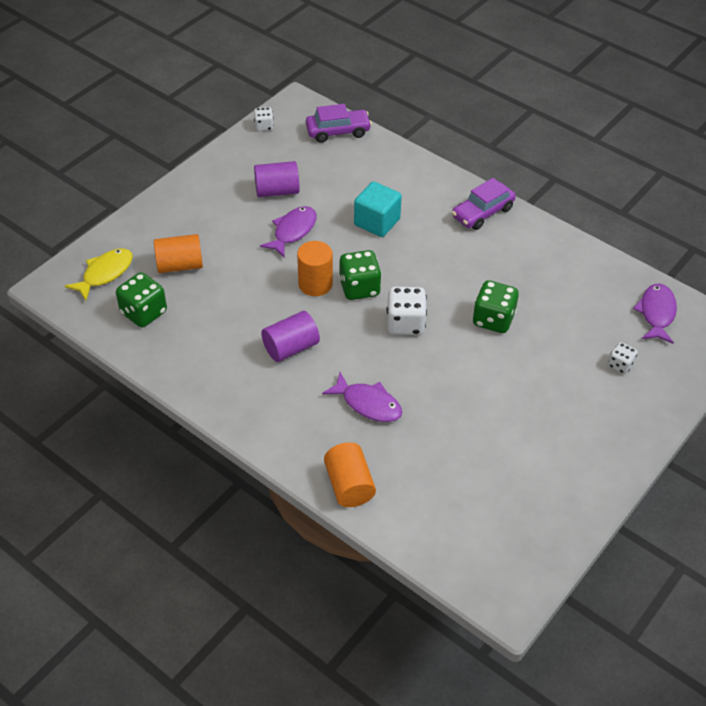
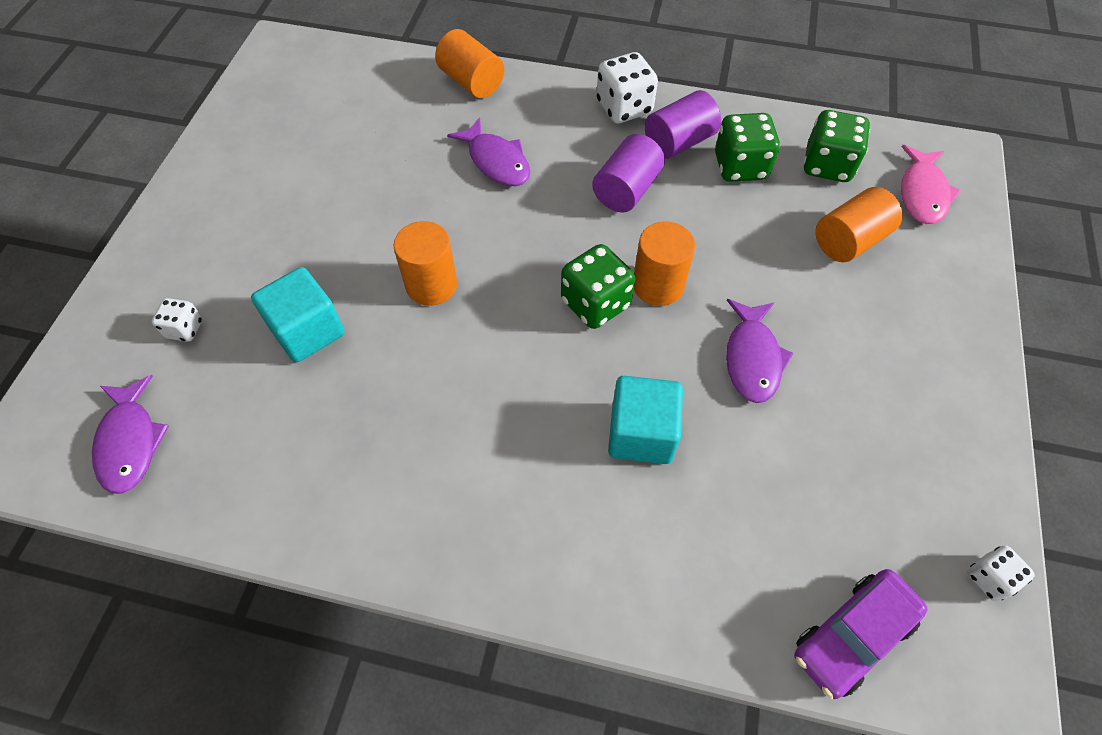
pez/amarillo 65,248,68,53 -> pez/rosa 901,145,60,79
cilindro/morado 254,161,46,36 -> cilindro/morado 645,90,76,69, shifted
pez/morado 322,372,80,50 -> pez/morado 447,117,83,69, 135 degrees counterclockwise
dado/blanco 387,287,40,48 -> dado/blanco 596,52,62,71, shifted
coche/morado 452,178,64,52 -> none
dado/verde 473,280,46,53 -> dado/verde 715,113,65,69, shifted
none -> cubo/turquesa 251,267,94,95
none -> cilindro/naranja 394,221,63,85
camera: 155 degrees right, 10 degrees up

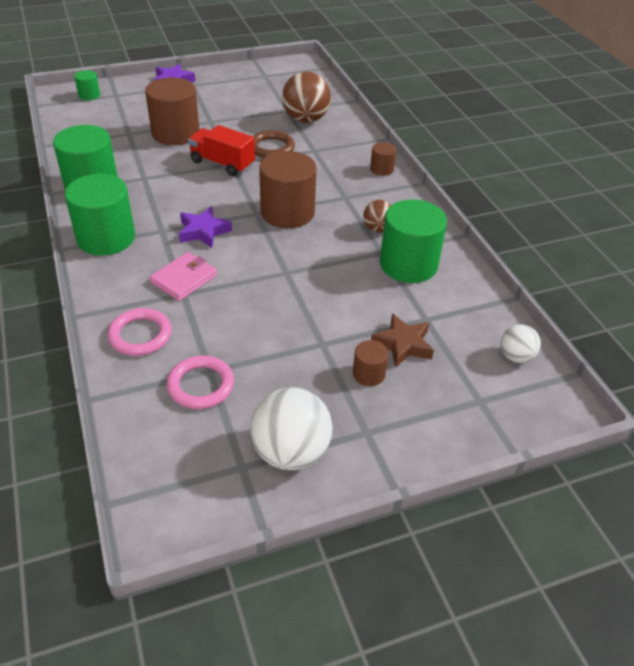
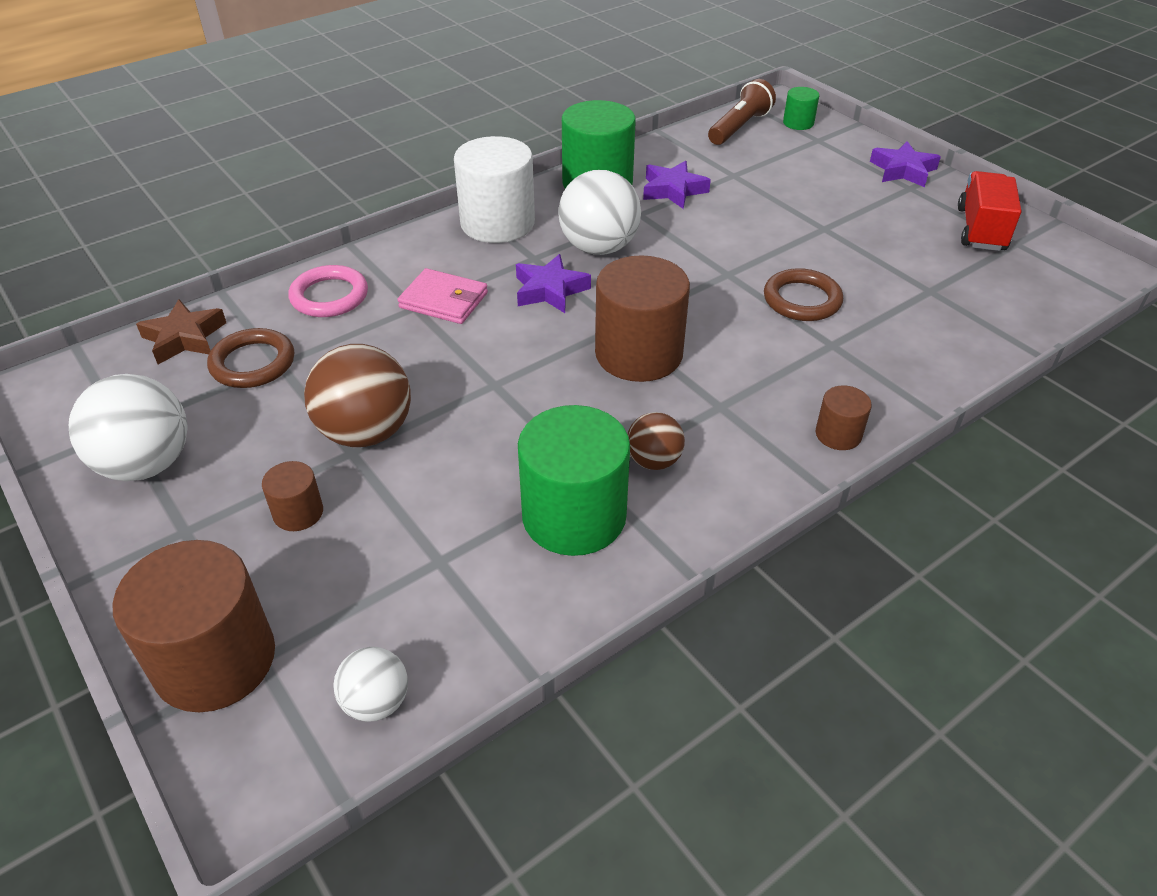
cilindro/verde 65,173,70,83 -> cilindro/blanco 454,136,81,107
cilindro/marrón 145,77,55,68 -> cilindro/marrón 113,540,162,173, shifted
anillo/rosa 167,356,67,53 -> anillo/marrón 207,328,87,60
camión/rojo 188,125,67,51 -> camión/rojo 958,171,63,80, shifted
pelota/marrón 282,71,49,52 -> pelota/marrón 304,344,107,103, shifted
estrella/marrón 371,313,63,55 -> estrella/marrón 136,299,90,65, shifted
none -> pelota/blanco 558,170,83,85
none -> estrella/morado 643,161,68,48
none -> lámpara de mano/marrón 708,79,68,66
camera: 75 degrees right, 0 degrees up

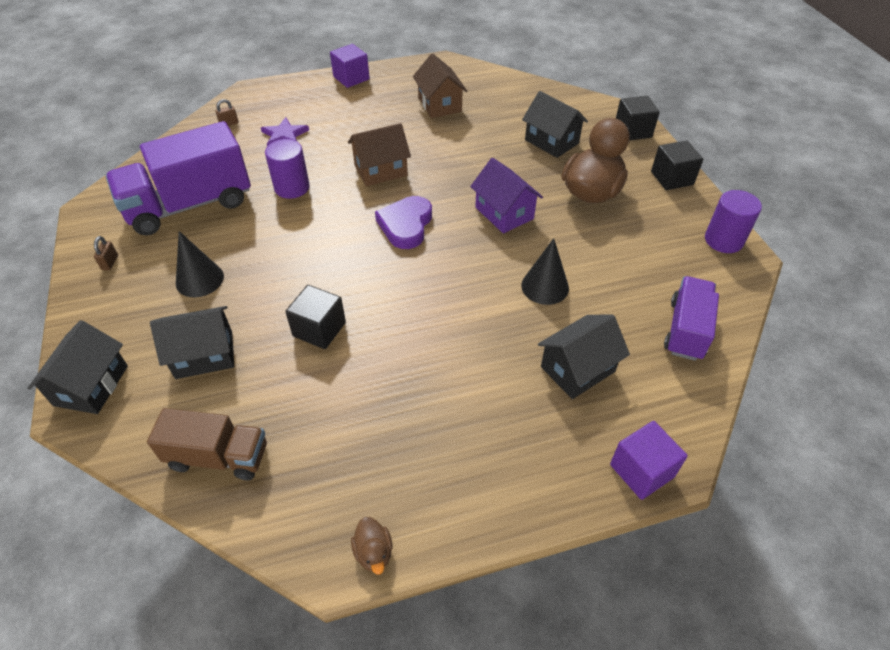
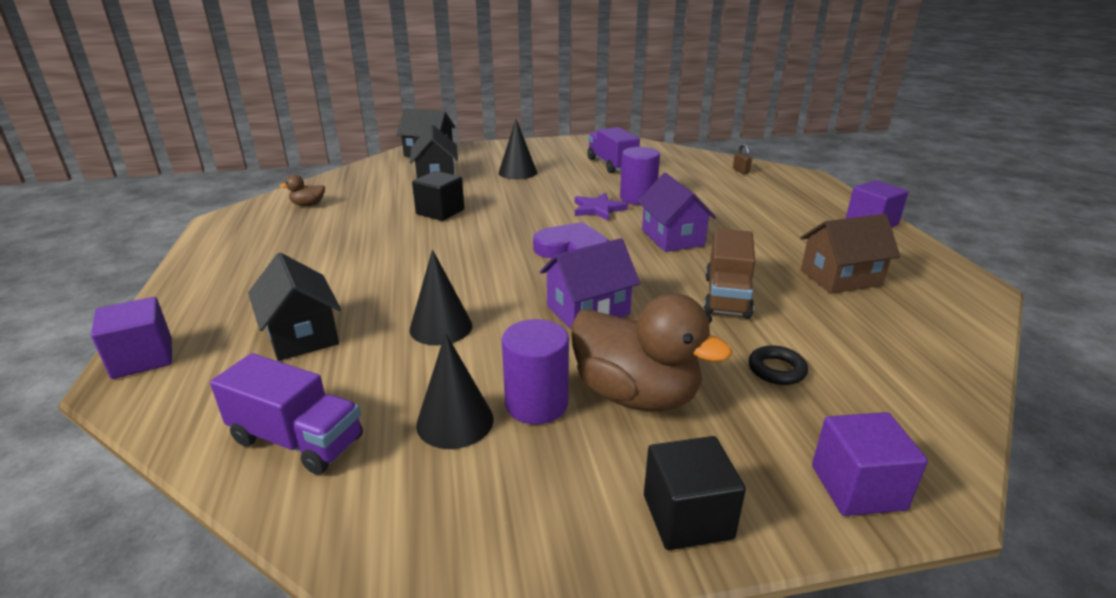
candado/marrón 94,236,24,34 -> none
camión/morado 106,121,145,115 -> camión/morado 587,127,53,46, x0.59
camión/marrón 147,408,120,72 -> camión/marrón 704,228,51,91, shifted
estrella/morado 261,117,48,29 -> estrella/morado 575,193,53,28, shifted
casa/marrón 348,123,63,63 -> casa/morado 637,173,79,79
pato/marrón 351,517,42,58 -> pato/marrón 279,174,46,32, shifted
casa/negro 522,91,66,67 -> anillo/negro 749,345,59,40
cubo/negro 616,96,44,44 -> cubo/morado 812,412,116,104
cilindro/morado 705,190,57,63 -> cilindro/morado 502,319,67,105, shifted
none -> cono/negro 416,333,78,116
camera: 95 degrees right, 20 degrees down

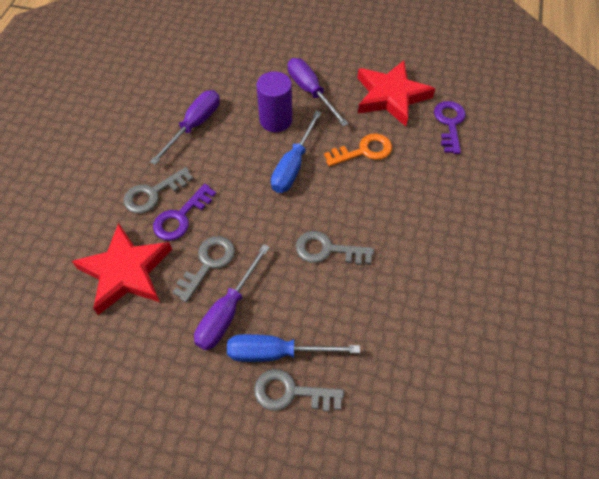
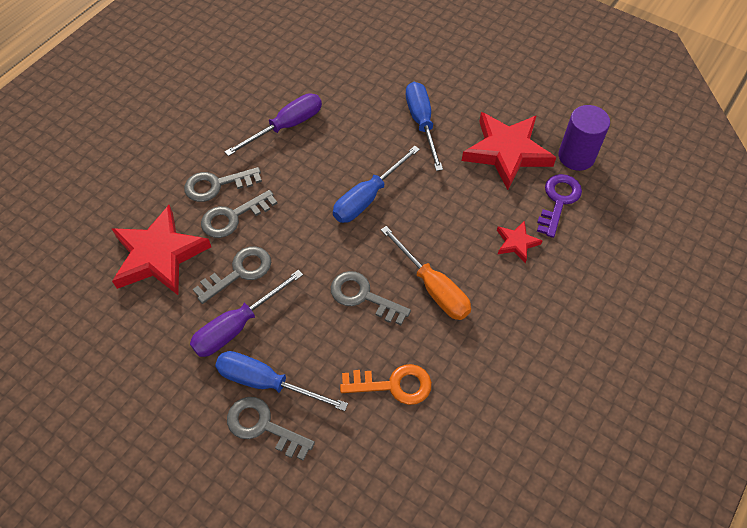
llave/morado 153,184,63,57 -> llave/gris 201,190,76,48
cilindro/morado 257,72,35,60 -> cilindro/morado 559,105,51,66, shifted
destornillador/morado 288,58,61,69 -> destornillador/azul 406,82,37,89
llave/naranja 324,134,68,33 -> llave/naranja 340,364,92,41, shifted
none -> destornillador/naranja 381,226,90,94
none -> estrella/rojo 497,220,46,43
camera: 20 degrees right, 0 degrees up

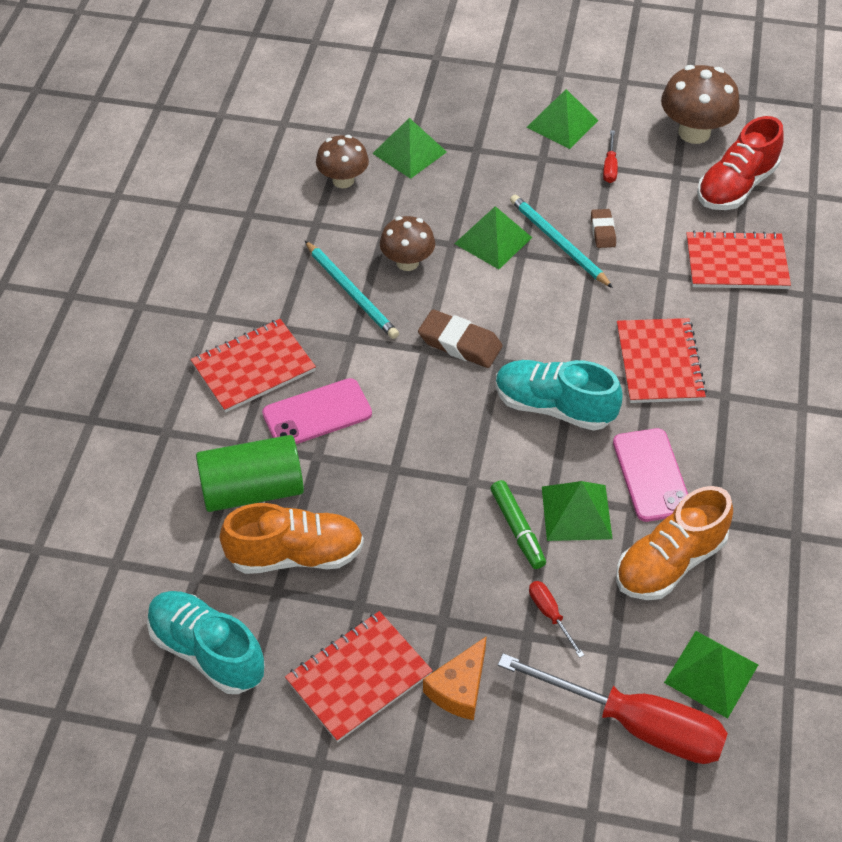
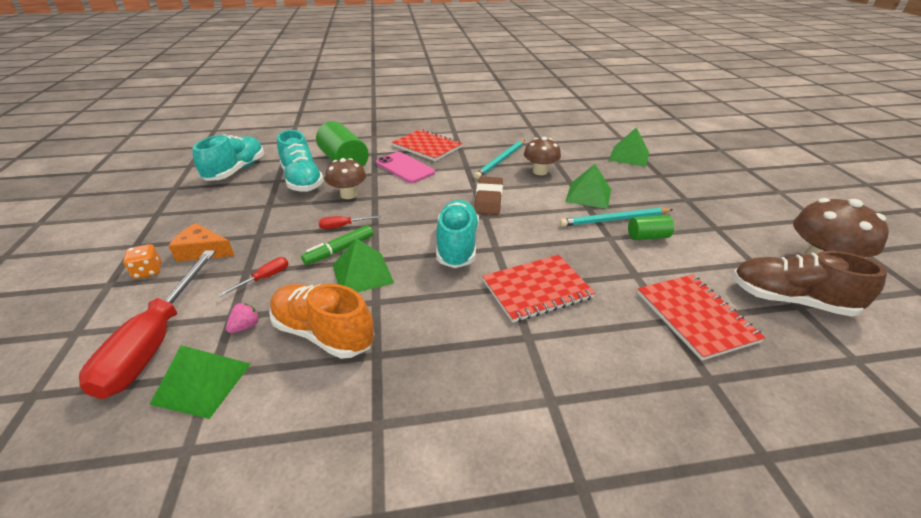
zapato/naranja 220,503,144,71 -> zapato/turquesa 277,130,47,62
cuaderno/rojo 285,611,148,131 -> none
seta/marrón 316,135,53,53 -> seta/marrón 325,158,41,41, shifted
lápiz/turquesa 510,195,103,93 -> lápiz/turquesa 560,208,113,19, 135 degrees counterclockwise
pirámide/verde 526,89,73,60 -> none
goma de borrar/marrón 591,209,25,39 -> cilindro/verde 628,215,46,25
destornillador/rojo 603,130,15,53 -> destornillador/rojo 319,215,62,14, shifted
móvil/rosa 613,428,75,94 -> none
zapato/rojo 697,116,87,94 -> zapato/marrón 732,251,155,66
none -> dado/naranja 123,244,38,35
none -> fresa/rosa 226,303,34,30
camera: 70 degrees right, 15 degrees down

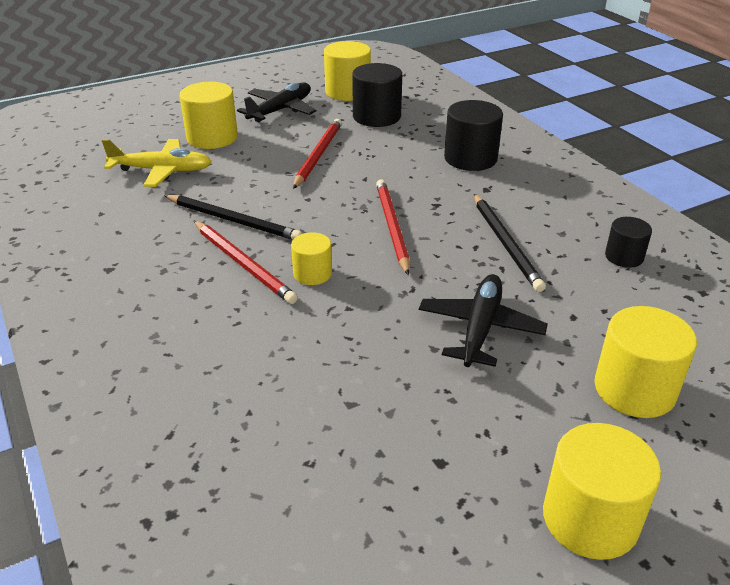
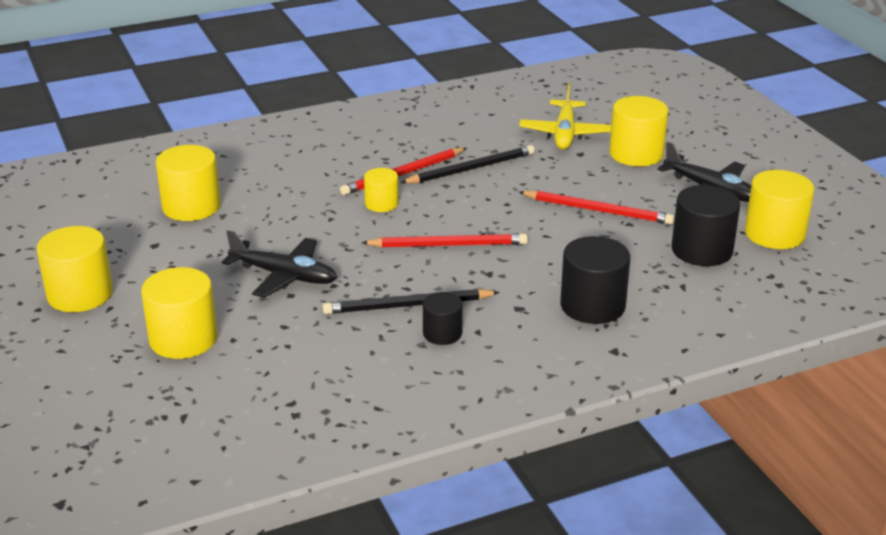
lápiz/negro 164,195,138,45 -> lápiz/negro 401,145,134,39, 150 degrees counterclockwise
cilindro/negro 605,217,47,51 -> cilindro/negro 423,292,40,53, shifted
none -> cilindro/amarillo 156,145,65,76
camera: 95 degrees right, 5 degrees down

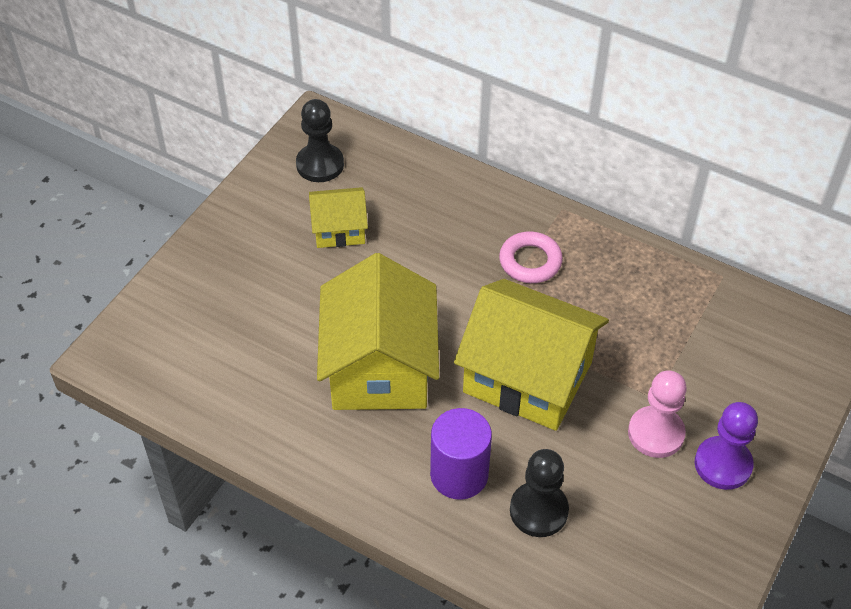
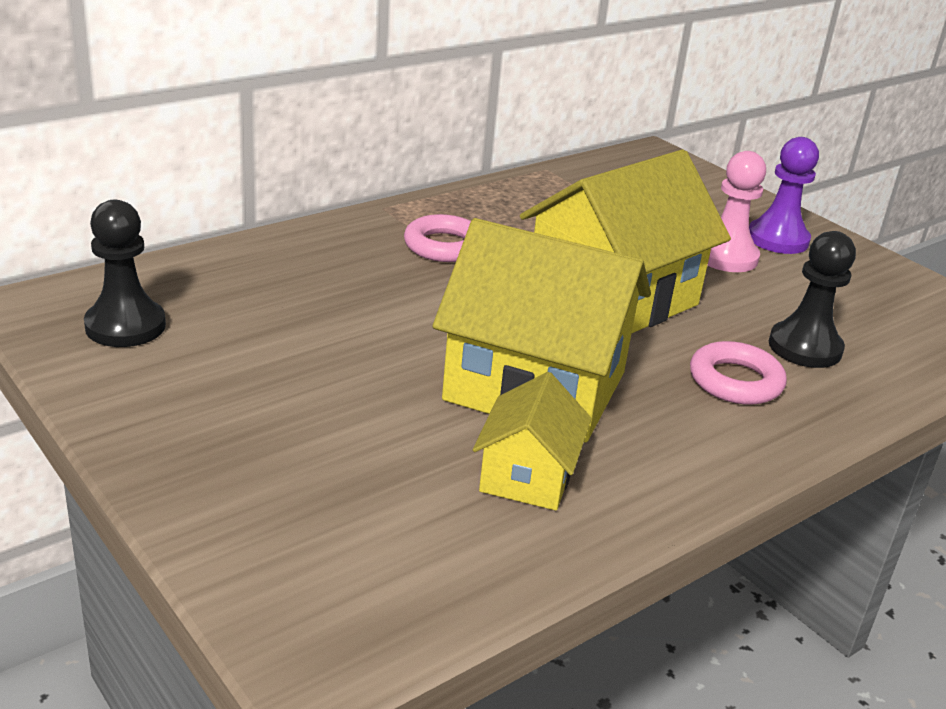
casa/amarillo 309,187,59,61 -> casa/amarillo 473,372,119,139, shifted
cilindro/morado 430,408,62,92 -> anillo/rosa 690,341,97,64
camera: 70 degrees left, 20 degrees down

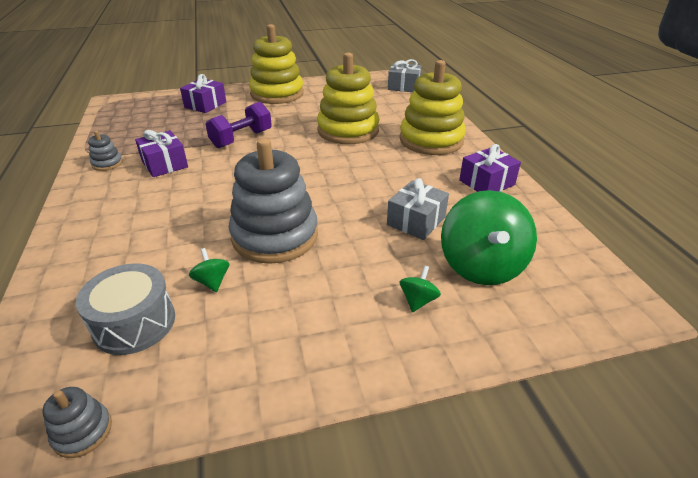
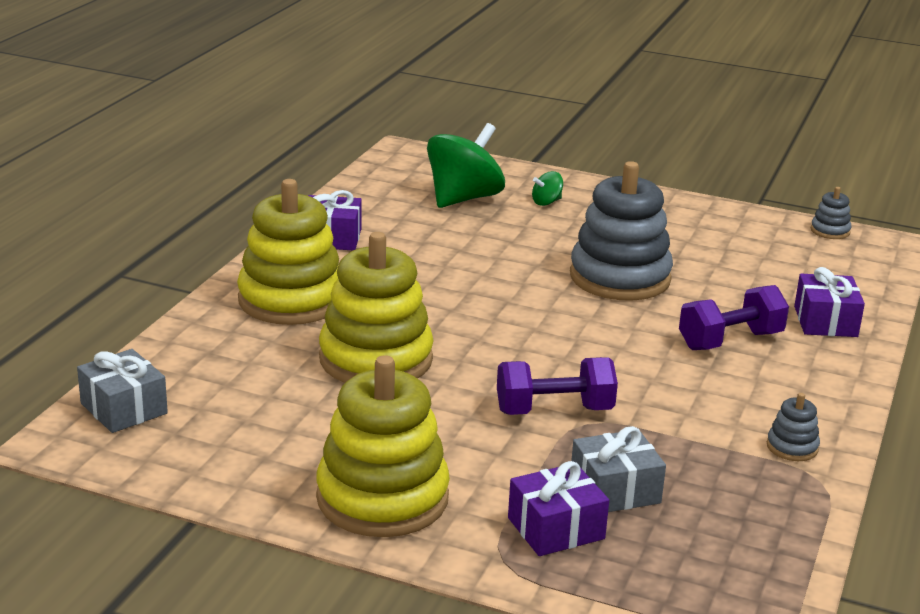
tambor/gris 76,264,99,91 -> none
regalo/morado 135,130,53,47 -> regalo/morado 794,267,71,70, shifted
peonza/verde 189,248,40,44 -> none
regalo/gris 387,178,62,62 -> regalo/gris 571,426,95,86, shifted
none -> mancuerna/morado 679,285,110,65
camera: 145 degrees left, 10 degrees down

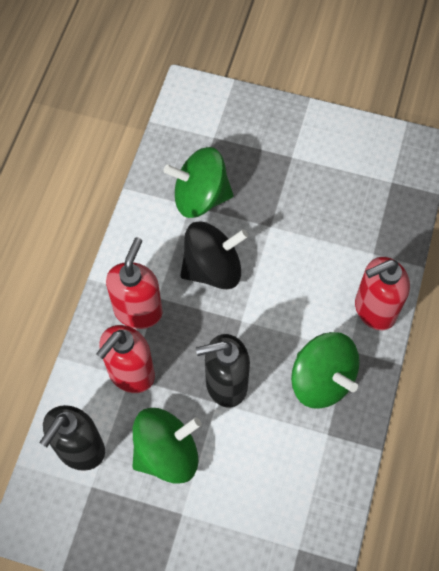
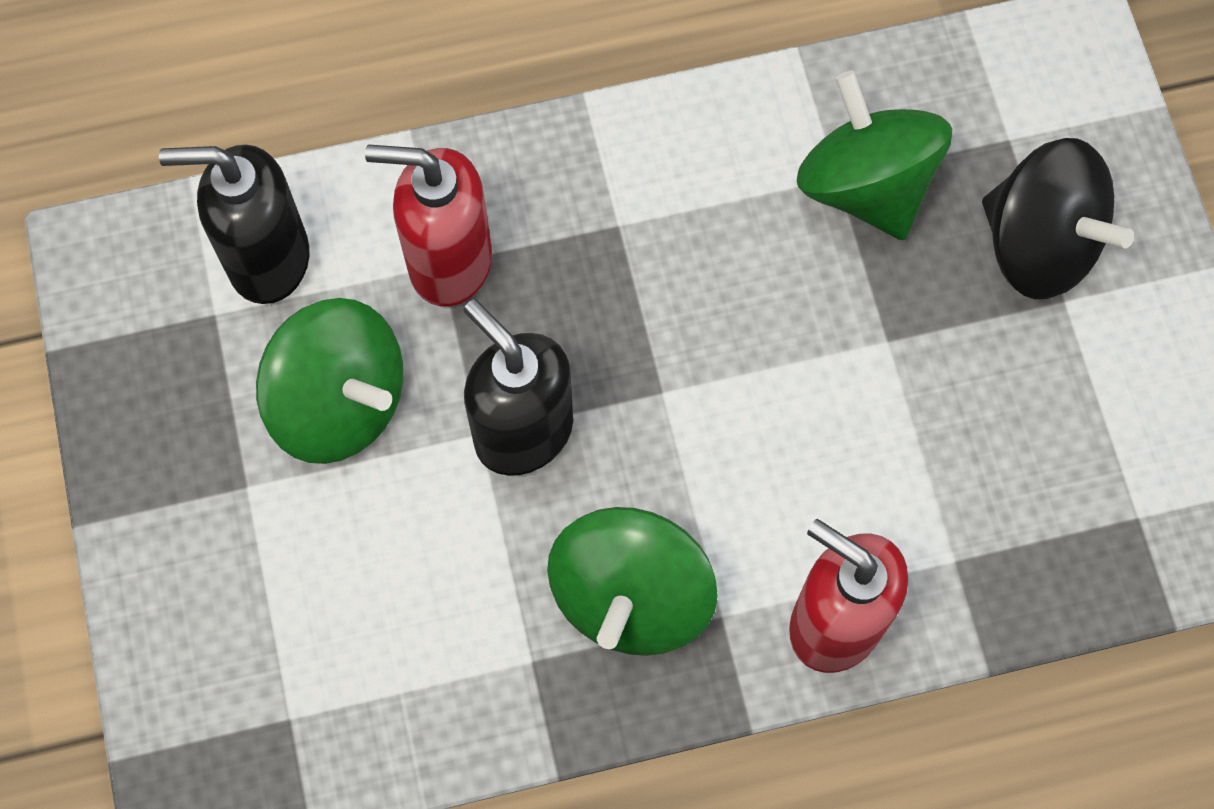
dispensador de jabón/rojo 106,237,57,92 -> none
peonza/negro 180,221,68,68 -> peonza/negro 982,138,152,161, shifted
camera: 60 degrees right, 5 degrees up

